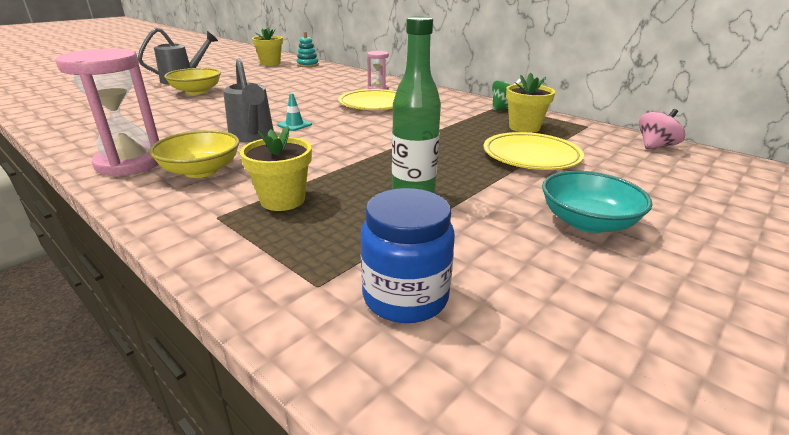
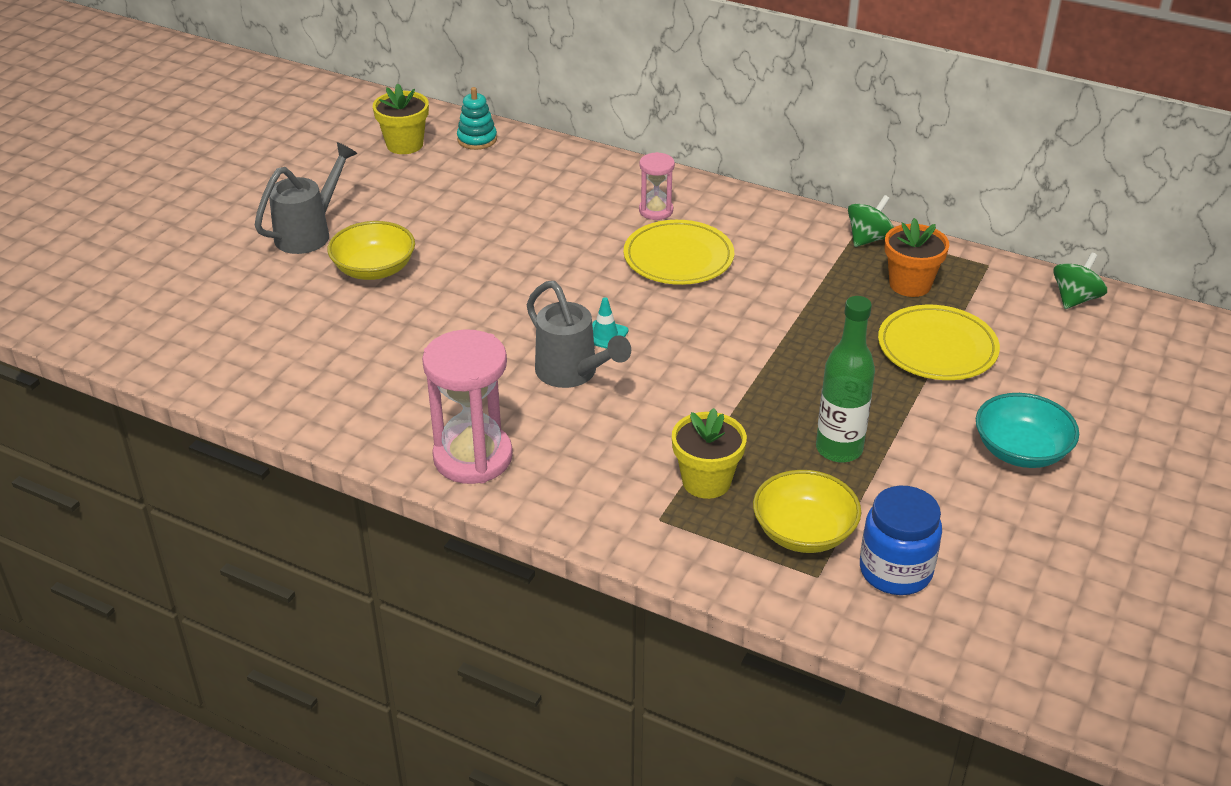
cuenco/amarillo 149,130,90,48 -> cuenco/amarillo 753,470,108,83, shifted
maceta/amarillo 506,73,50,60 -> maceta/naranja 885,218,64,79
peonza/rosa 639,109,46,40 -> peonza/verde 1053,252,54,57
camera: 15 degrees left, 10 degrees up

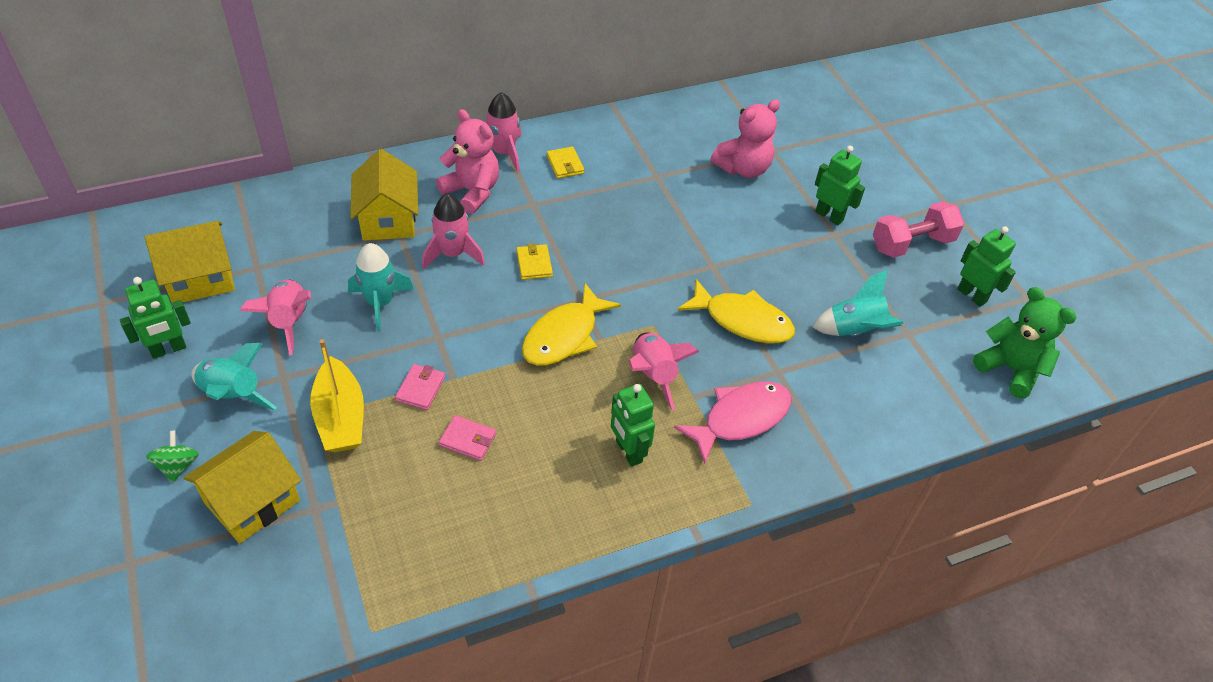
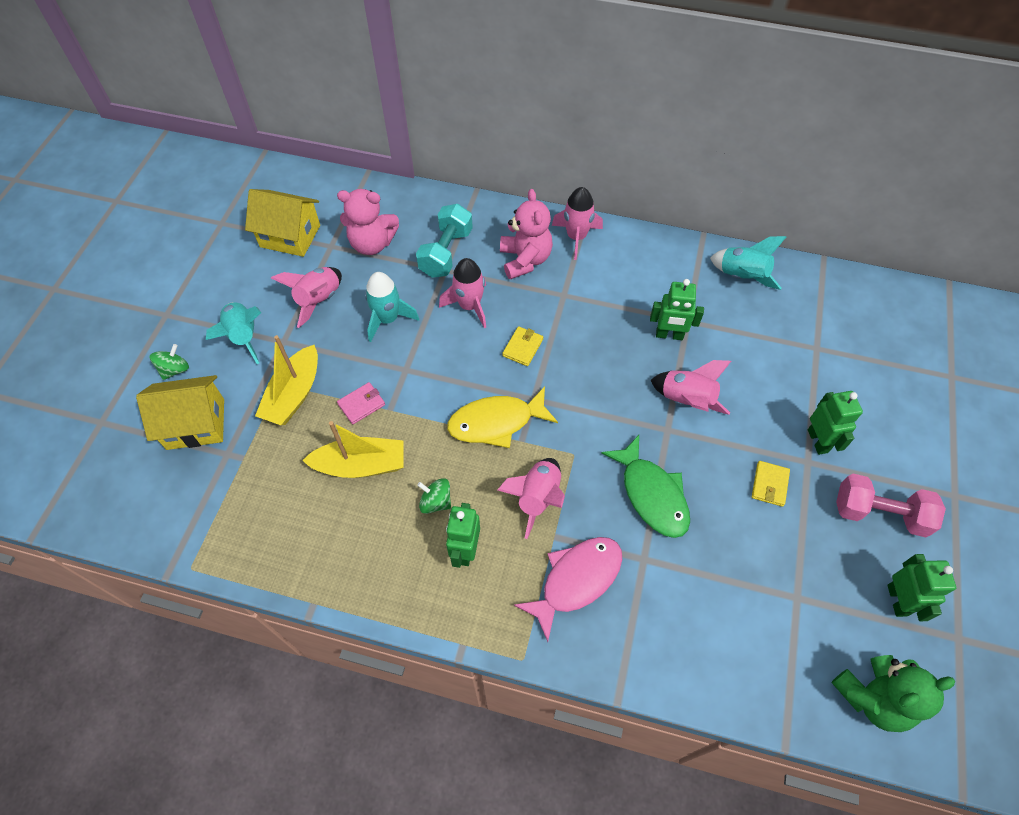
robot/verde 120,277,71,82 -> robot/verde 650,279,54,61, shifted
casa/amarillo 350,149,68,92 -> mancuerna/turquesa 416,204,57,74
cartera/rosa 439,415,57,46 -> barco/amarillo 302,421,102,57
cartera/amarillo 547,147,37,32 -> cartera/amarillo 752,461,38,46, shifted
pez/rosa 674,381,118,83 -> pez/rosa 514,537,108,105, 45 degrees counterclockwise
pez/amarillo 678,279,117,64 -> pez/verde 601,435,89,103
osito/rosa 711,99,69,79 -> osito/rosa 337,189,62,66, shifted
cohete/turquesa 813,270,90,66 -> cohete/turquesa 710,236,76,54, shifted
osito/verde 973,287,103,111 -> osito/verde 831,655,124,77, 75 degrees clockwise
none -> peonza/verde 417,478,34,36
none -> cohete/rosa 651,360,80,55
camera: 40 degrees right, 10 degrees up

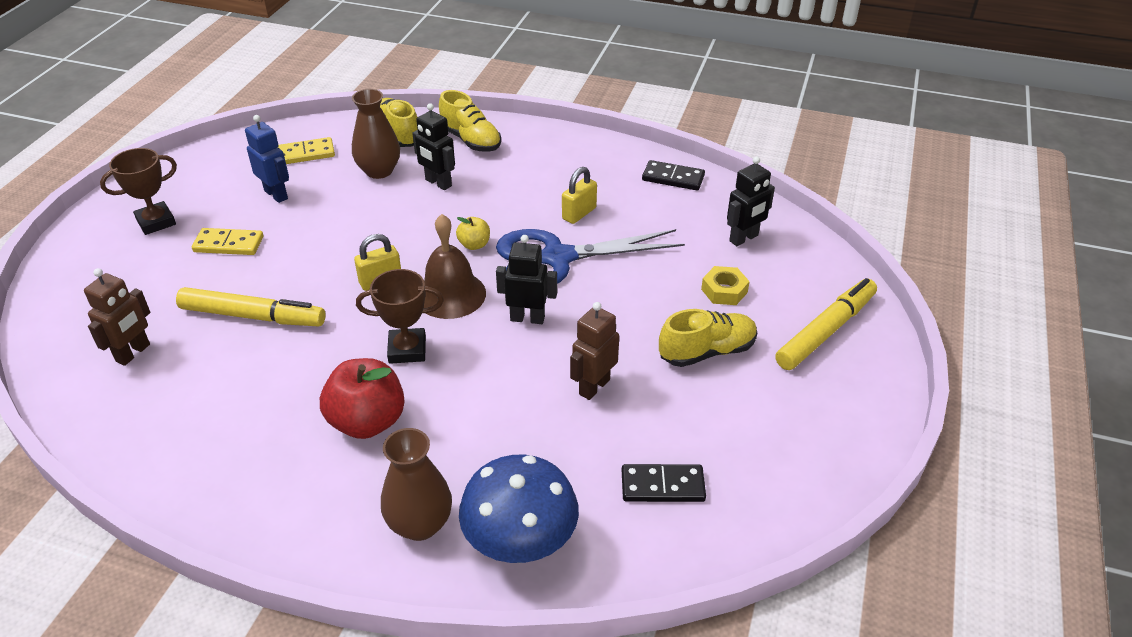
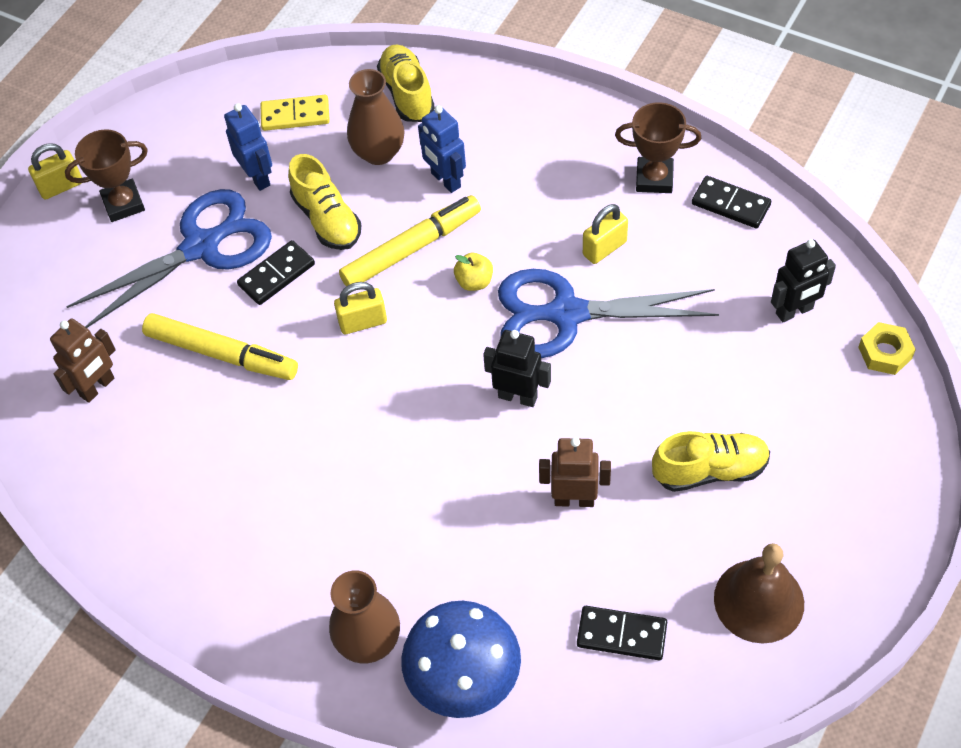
ficha de dominó/amarillo 192,228,72,27 -> tijeras/azul 66,189,206,139
manzana/rojo 320,358,85,81 -> none
trofeo/marrón 356,269,88,95 -> trofeo/marrón 615,102,86,91, shifted
robot/negro 412,103,43,87 -> robot/azul 418,105,48,88
campana/marrón 424,214,62,105 -> campana/marrón 714,543,90,101, shifted
zapato/amarillo 439,90,62,62 -> zapato/amarillo 288,154,73,96, shifted
robot/marrón 570,302,49,98 -> robot/marrón 539,437,72,70, 45 degrees clockwise
tuerca/amarillo 701,266,49,39 -> tuerca/amarillo 858,322,58,53, shifted
rotulador/amarillo 775,278,102,92 -> rotulador/amarillo 339,195,142,92, shifted
none -> candado/amarillo 28,144,54,56
none -> ficha de dominó/negro 237,240,78,65
camera: 15 degrees right, 15 degrees up

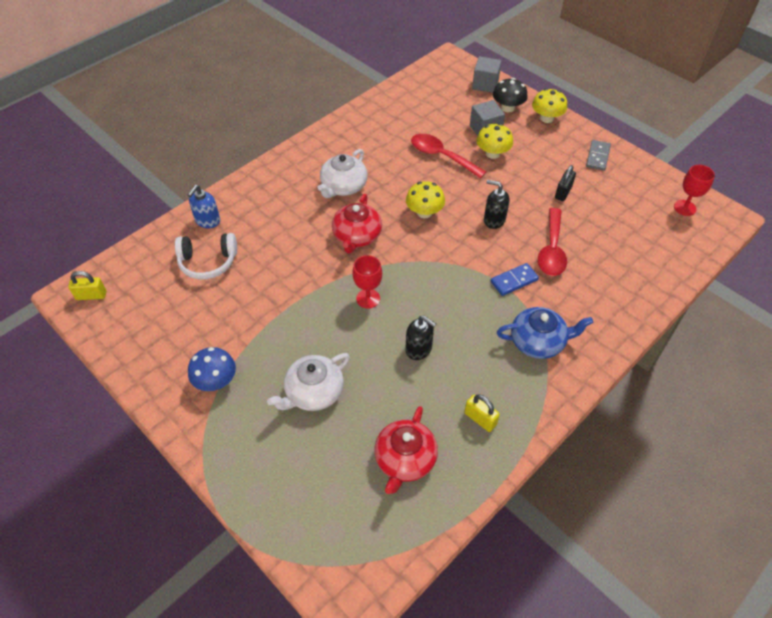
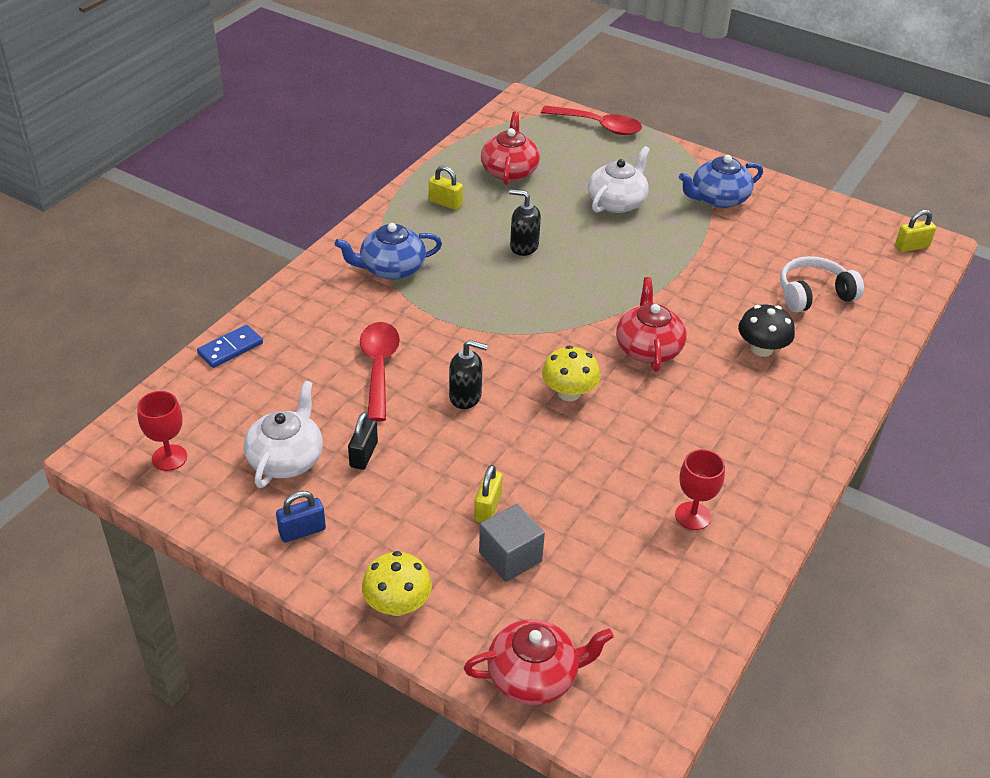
dispensador de jabón/azul 188,185,32,43 -> none
seta/azul 188,347,48,44 -> tetera/azul 679,155,84,53
tetera/blanco 317,149,50,49 -> tetera/blanco 244,381,79,107, shifted
copa/rojo 352,255,30,53 -> copa/rojo 675,449,50,81, shifted
cuchara/rojo 411,134,75,45 -> cuchara/rojo 541,105,101,30, shifted
cubo/gris 472,56,30,37 -> tetera/rojo 464,619,150,86
seta/amarillo 477,123,36,36 -> candado/amarillo 474,465,29,58
ficha de dominó/azul 491,263,48,33 -> ficha de dominó/azul 197,325,66,43, shifted
seta/negro 493,78,35,34 -> seta/negro 738,305,57,52, shifted
ficha de dominó/gris 586,140,25,31 -> candado/azul 276,491,50,51
camera: 165 degrees right, 10 degrees down

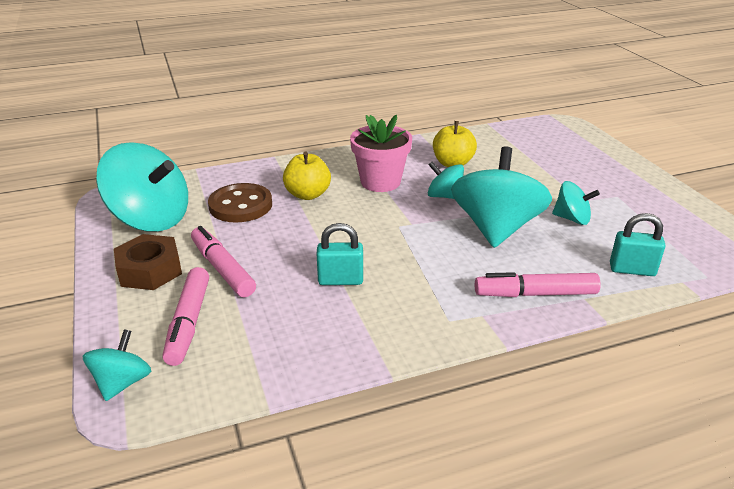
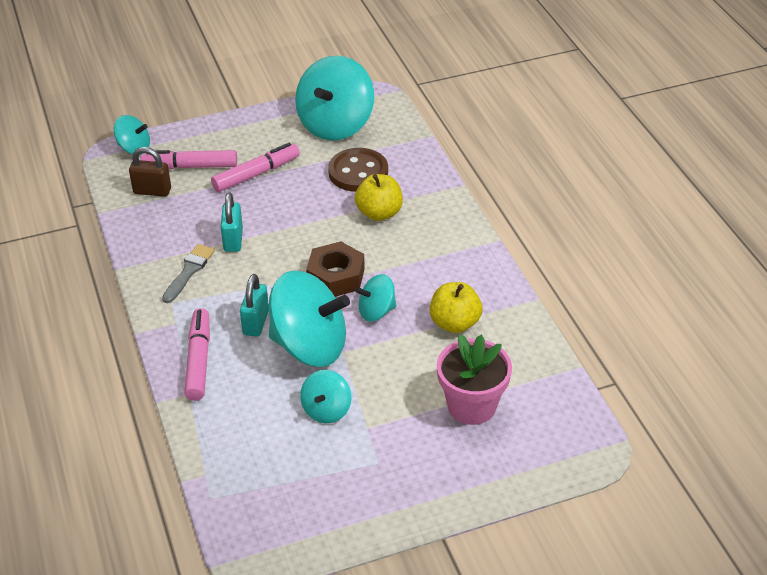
tuerca/marrón 114,234,68,56 -> tuerca/marrón 306,241,59,56, shifted
maceta/rosa 350,115,62,77 -> maceta/rosa 437,335,75,90, shifted
peonza/turquesa 428,162,36,37 -> peonza/turquesa 355,274,42,48, 135 degrees counterclockwise
candado/turquesa 610,213,55,63 -> candado/turquesa 240,274,29,63, shifted
none -> candado/marrón 129,147,42,50
none -> pincel/gris 162,244,53,59
camera: 90 degrees right, 10 degrees up

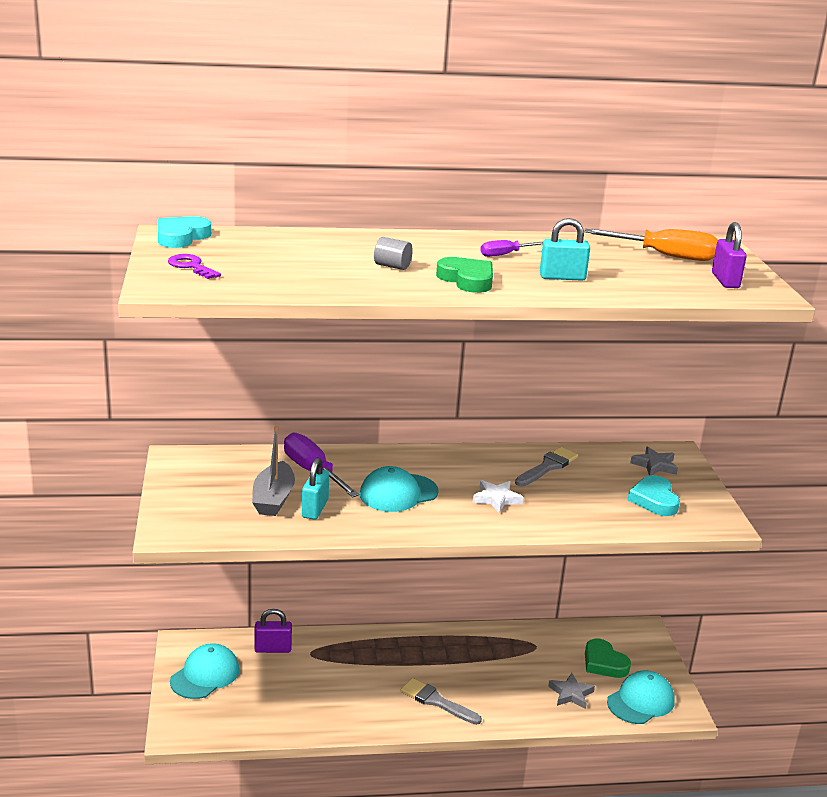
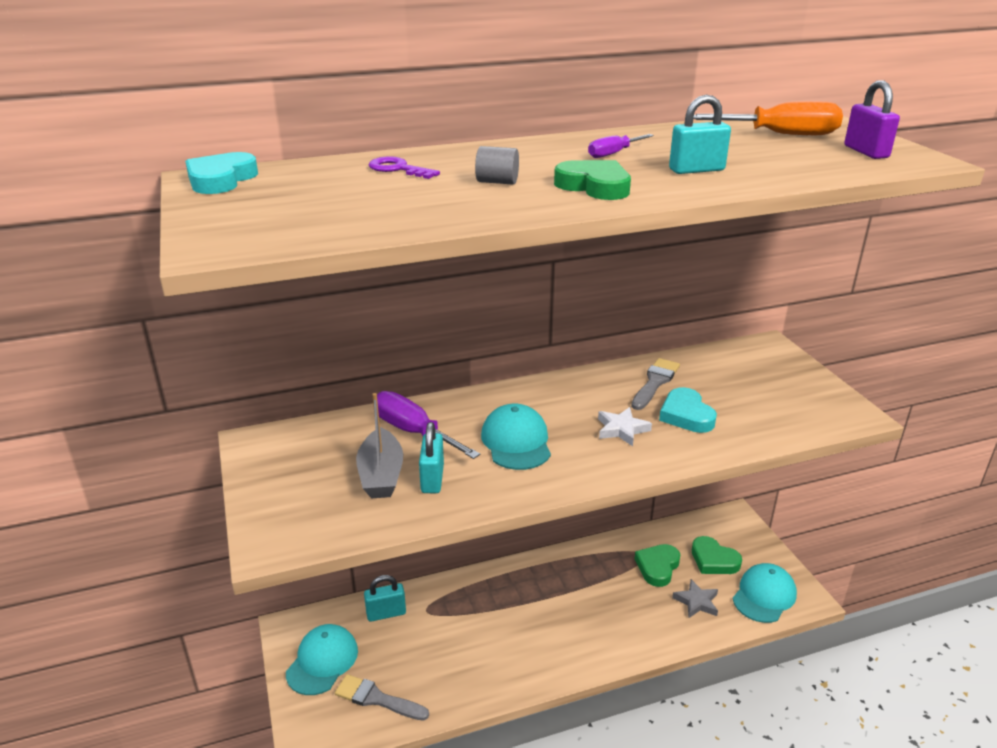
llave/morado 168,254,53,25 -> llave/morado 369,156,71,23, shifted
candado/morado 254,609,38,44 -> candado/turquesa 364,575,42,47
gorra/turquesa 360,466,79,46 -> gorra/turquesa 481,403,70,67, 120 degrees clockwise
pincel/gris 400,678,82,47 -> pincel/gris 335,674,94,47, shifted
corazón/turquesa 628,475,52,41 -> corazón/turquesa 659,387,58,46, shifted
estrella/gris 630,446,48,30 -> none
none -> corazón/verde 635,544,46,43
camera: 10 degrees left, 5 degrees up

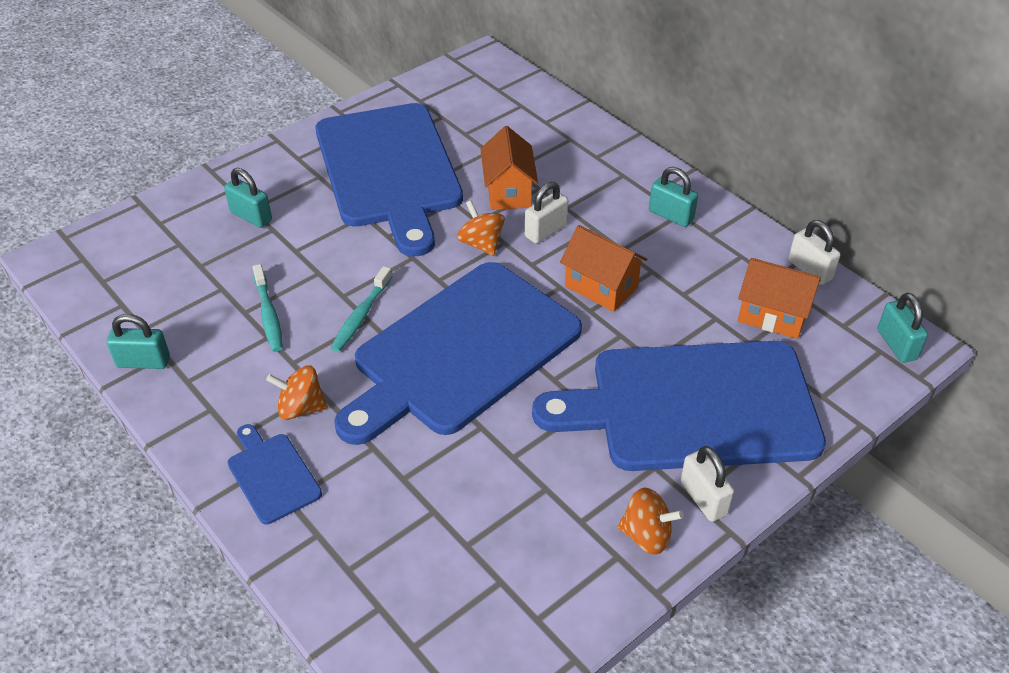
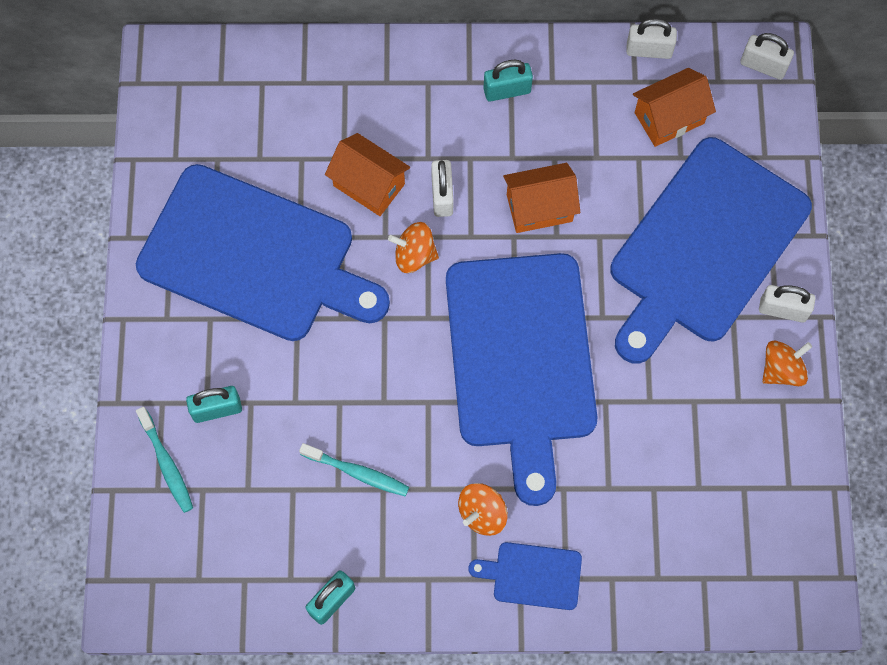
cepillo de dientes/turquesa 331,266,61,86 -> cepillo de dientes/turquesa 136,407,57,106, shifted
candado/turquesa 878,293,50,70 -> candado/blanco 740,33,54,47
camera: 50 degrees left, 25 degrees up

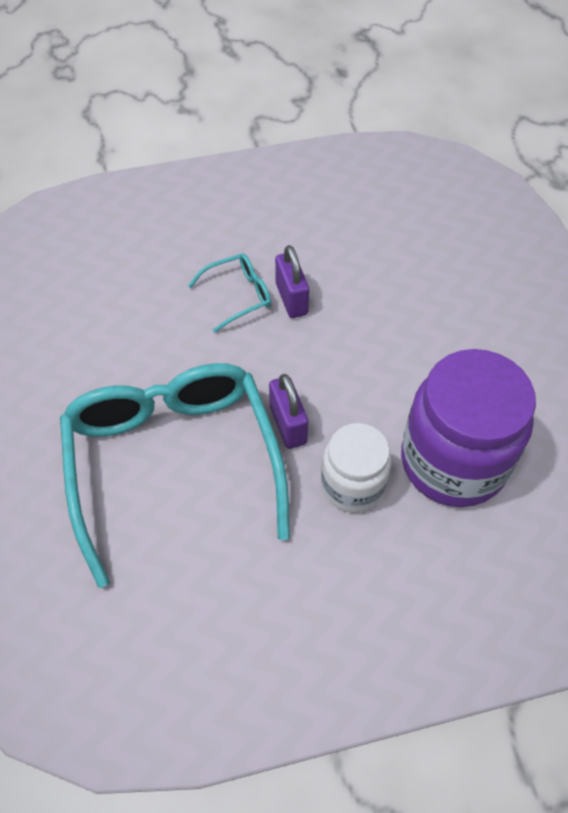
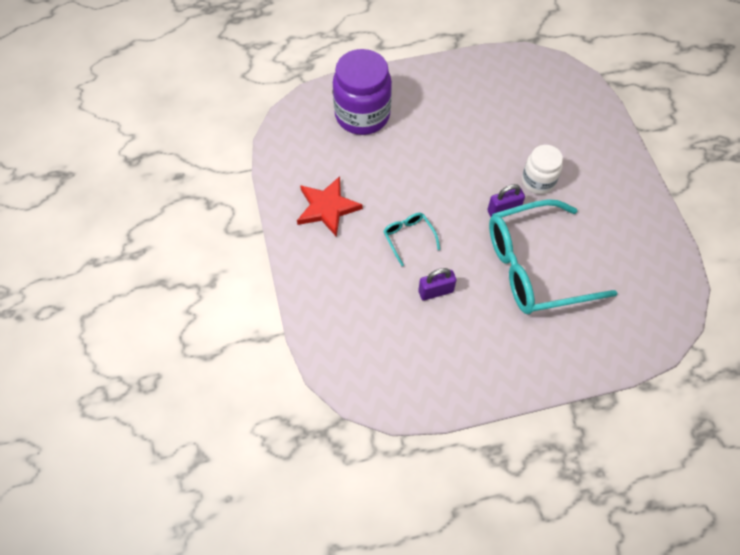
candado/morado 275,245,34,73 -> candado/morado 418,268,38,33, shifted
tarro/morado 401,349,135,158 -> tarro/morado 333,49,59,86, shifted
none -> estrella/rojo 297,176,66,61
camera: 90 degrees left, 5 degrees up

